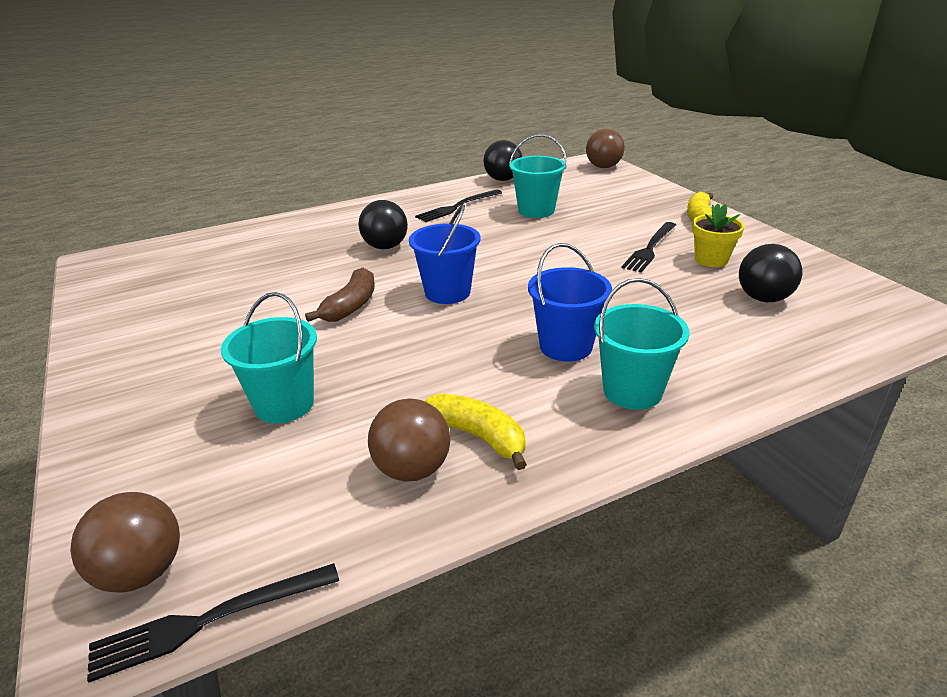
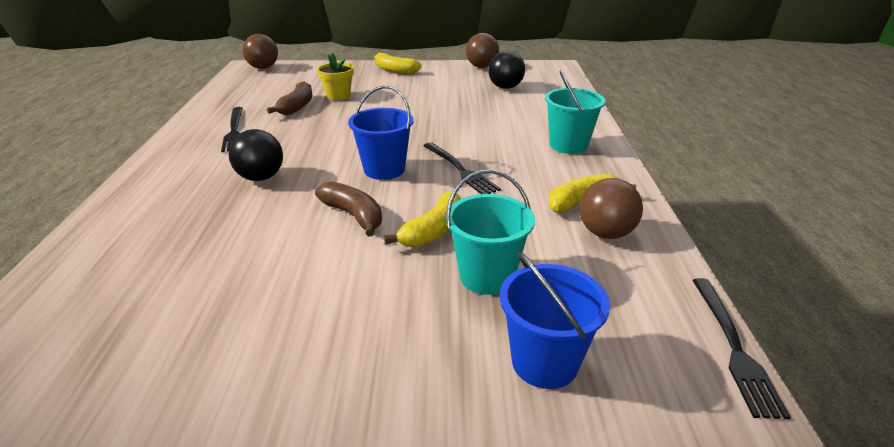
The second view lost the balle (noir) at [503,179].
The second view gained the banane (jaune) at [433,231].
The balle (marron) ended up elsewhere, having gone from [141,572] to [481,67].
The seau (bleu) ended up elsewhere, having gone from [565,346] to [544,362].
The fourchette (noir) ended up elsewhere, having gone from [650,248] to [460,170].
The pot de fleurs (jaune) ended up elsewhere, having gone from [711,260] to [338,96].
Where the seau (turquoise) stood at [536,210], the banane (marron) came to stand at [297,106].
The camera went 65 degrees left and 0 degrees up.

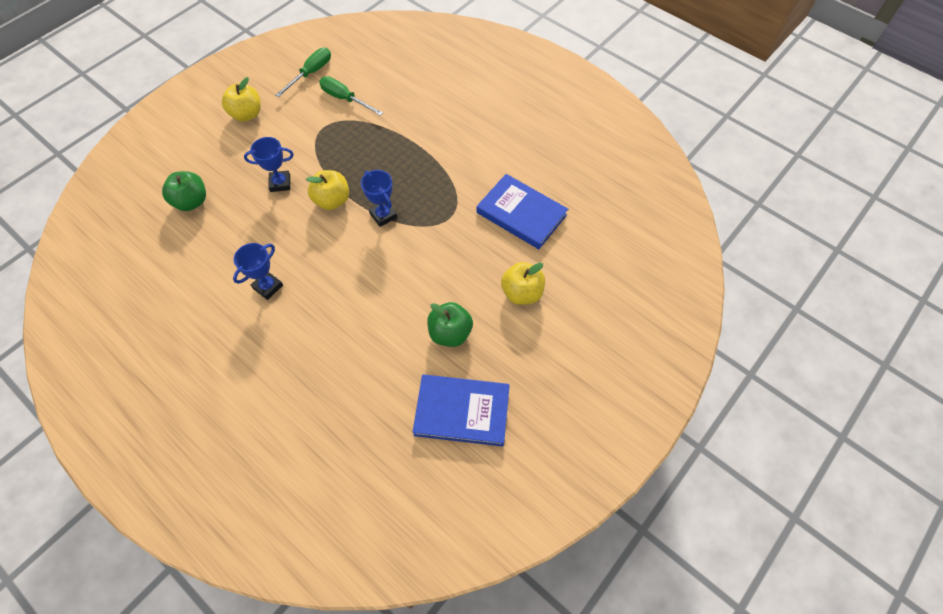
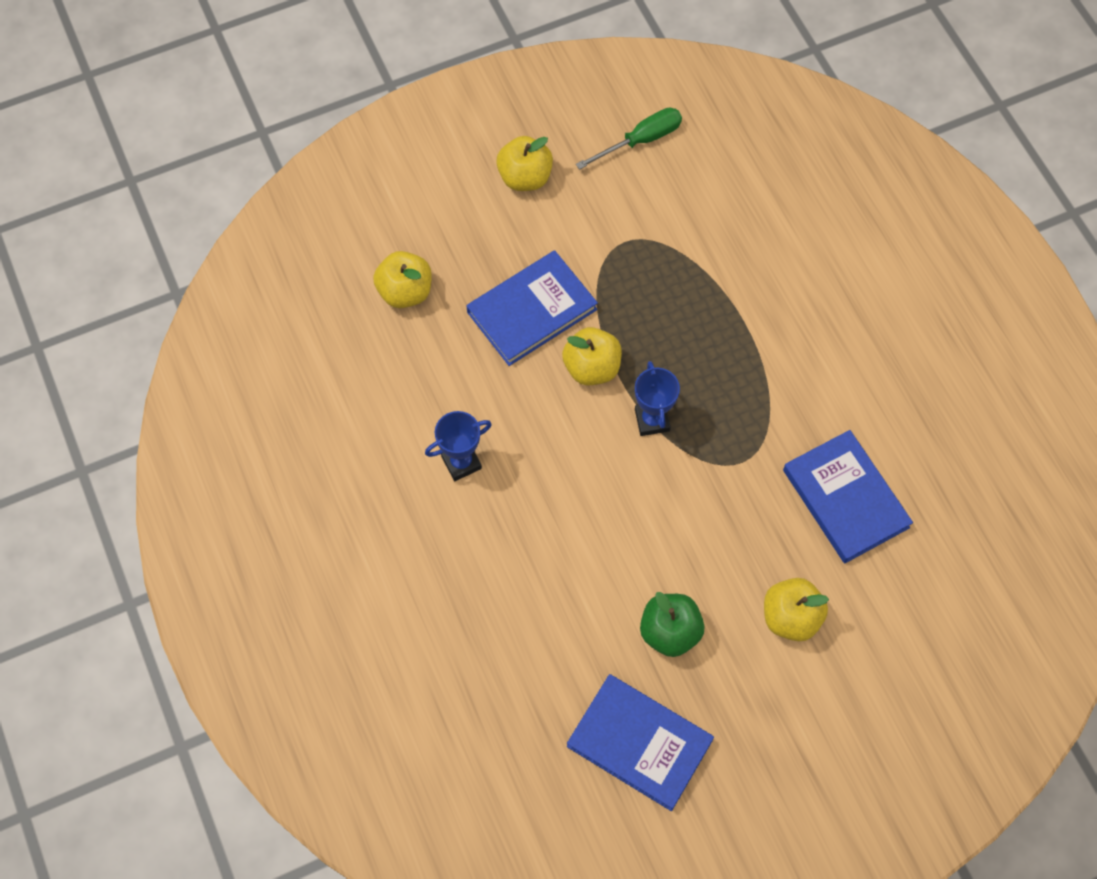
The second view lost the tournevis (vert) at [345,99].
Where the trophée (bleu) stood at [280,183], the livre (bleu) came to stand at [532,310].
What was the pomme (vert) at [191,202] turned into the pomme (jaune) at [405,292].
The camera went 25 degrees right and 5 degrees up.

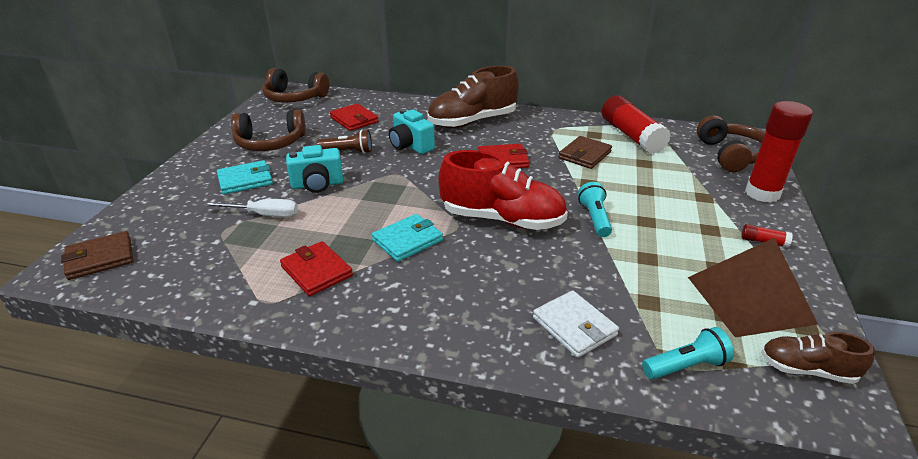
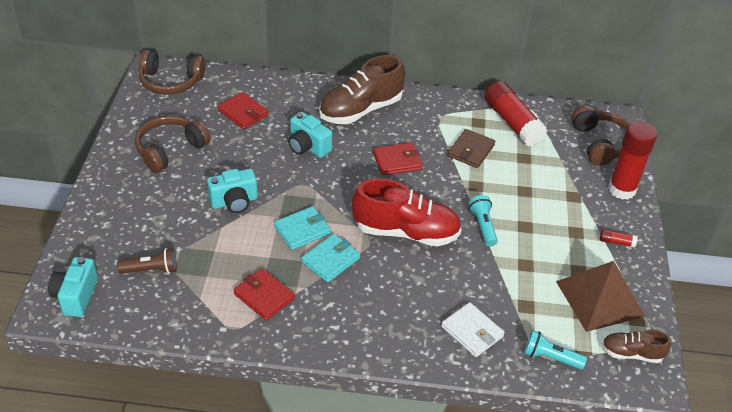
The second view lost the tournevis (blanc) at [263,215].
The portefeuille (turquoise) ended up elsewhere, having gone from [245,180] to [302,230].
The lampe de poche (marron) ended up elsewhere, having gone from [348,152] to [151,270].
Where the portefeuille (marron) stood at [100,258], the appareil photo (turquoise) came to stand at [76,296].
The casque audio (marron) at [270,143] ended up facing another way, 150 degrees clockwise from before.
The lampe de poche (turquoise) at [685,366] ended up facing another way, 135 degrees counterclockwise from before.
The camera went 10 degrees left and 10 degrees up.

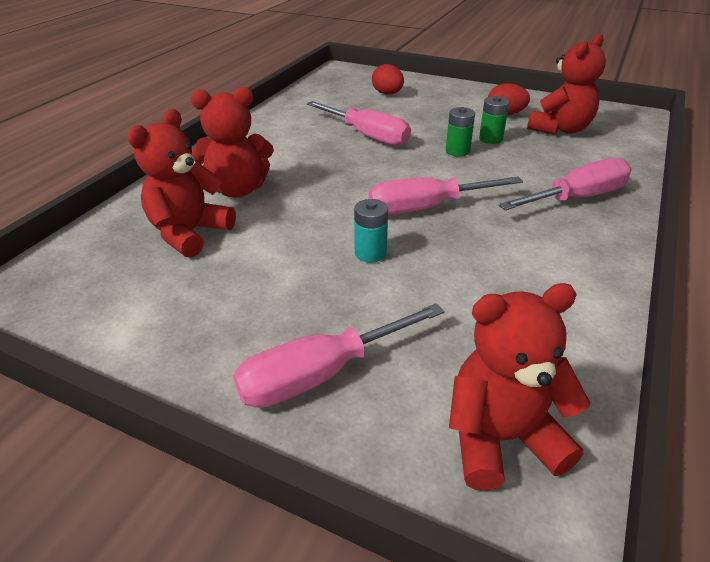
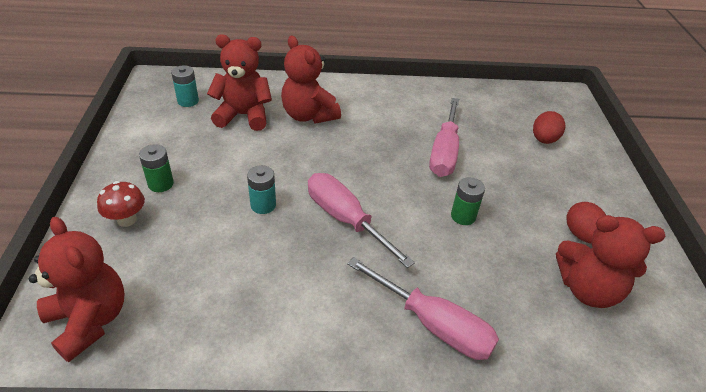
The second view gained the pile (turquoise) at [188,101].
The pile (vert) ended up elsewhere, having gone from [490,139] to [161,184].
Where the tournevis (rose) stood at [321,374], the champignon (rouge) came to stand at [127,219].
The camera went 60 degrees right and 5 degrees up.

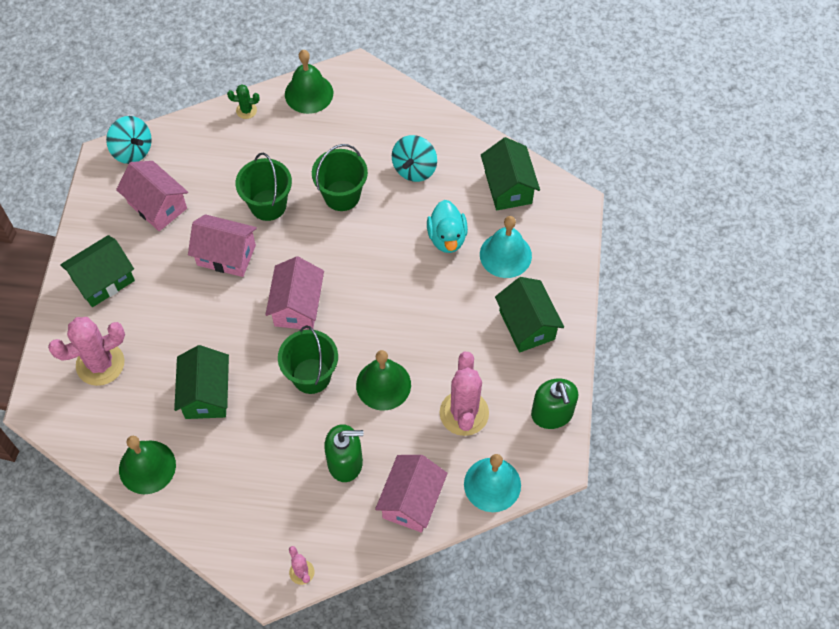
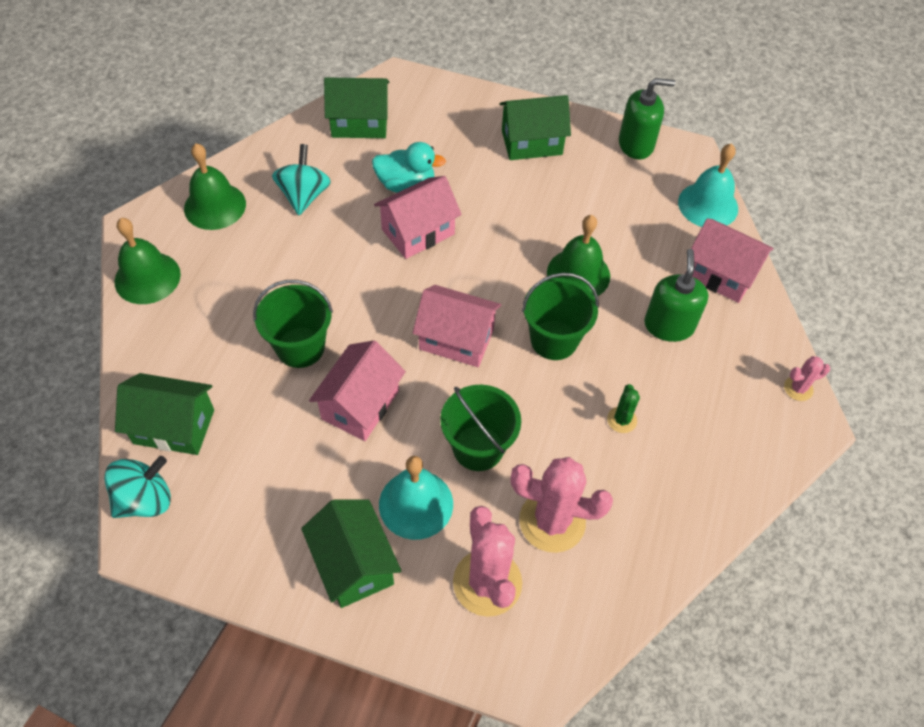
The maison (rose) ended up elsewhere, having gone from [157,206] to [418,232].
The cloche (vert) ended up elsewhere, having gone from [147,467] to [215,206].
The maison (vert) ended up elsewhere, having gone from [206,394] to [174,426].
The cactus (vert) ended up elsewhere, having gone from [246,110] to [622,420].
The seau (vert) ended up elsewhere, having gone from [342,195] to [478,448].
The cactus (rose) ended up elsewhere, having gone from [464,413] to [552,521].
The cloche (turquoise) ended up elsewhere, having gone from [505,255] to [416,504].
The toupie (turquoise) at [414,169] ended up facing another way, 120 degrees counterclockwise from before.
The camera went 80 degrees left and 5 degrees down.

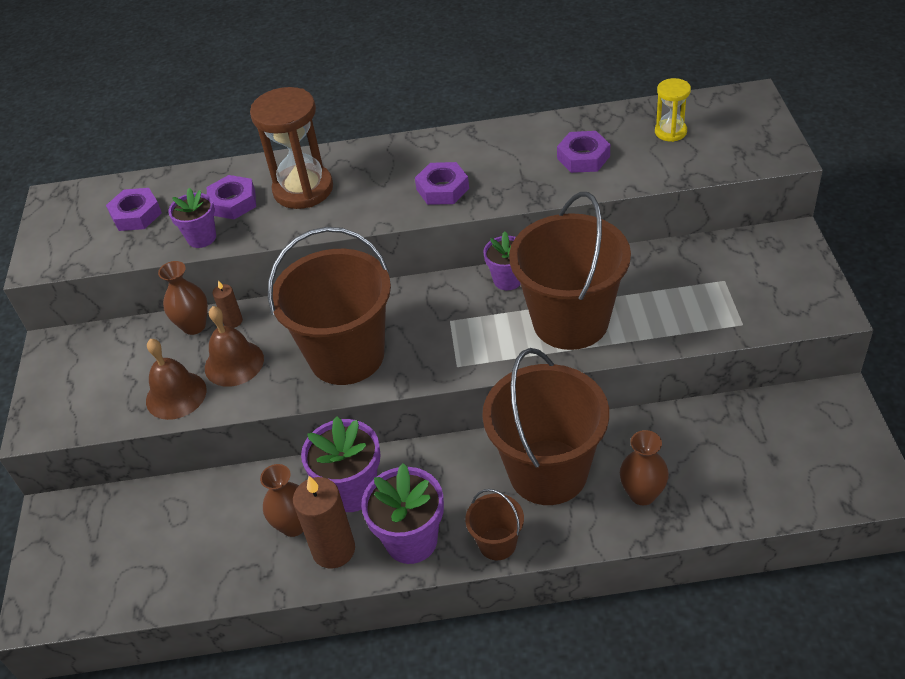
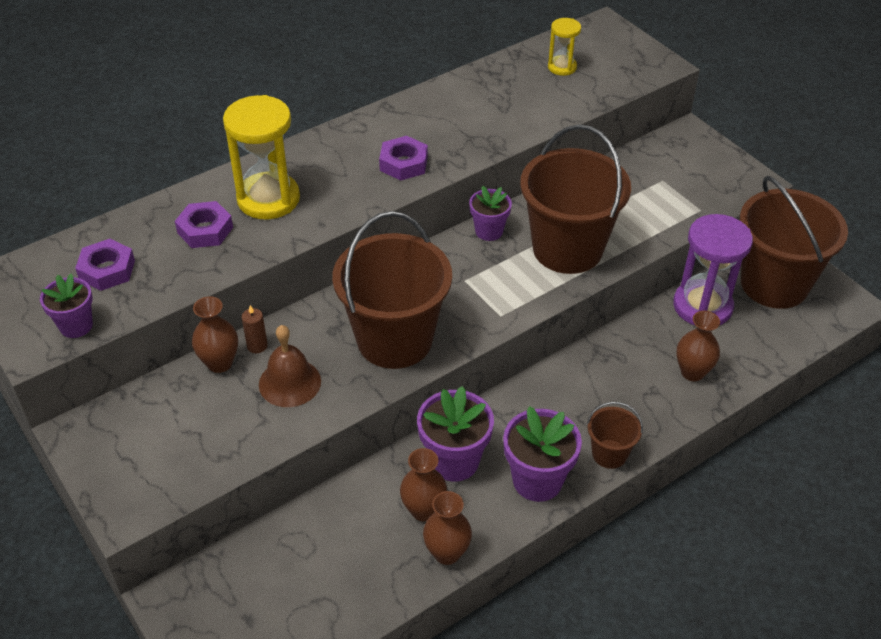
The second view lost the cloche (marron) at [176,395].
The second view lost the bougie (marron) at [333,550].
The second view lost the écrou (violet) at [583,157].
The second view gained the vase (marron) at [447,553].
The second view gained the sablier (violet) at [702,306].
The pot de fleurs (violet) ended up elsewhere, having gone from [201,238] to [76,326].
The seau (marron) ended up elsewhere, having gone from [548,472] to [774,284].
What was the sablier (marron) at [303,189] turned into the sablier (jaune) at [268,199].
The camera went 35 degrees left and 0 degrees up.

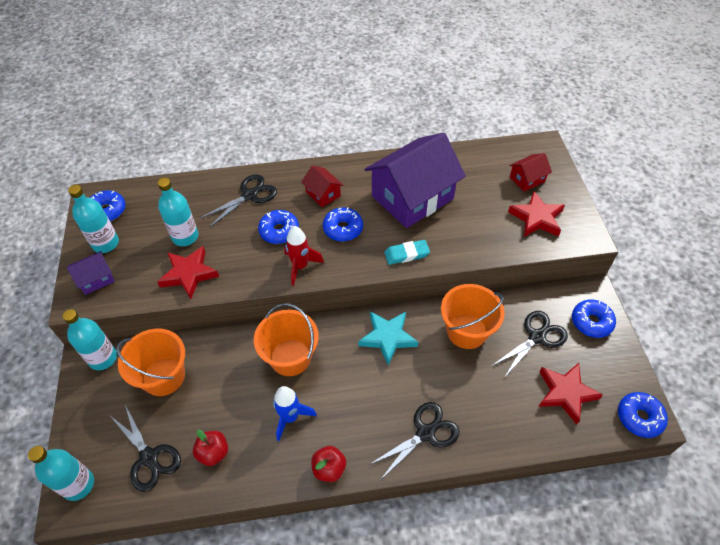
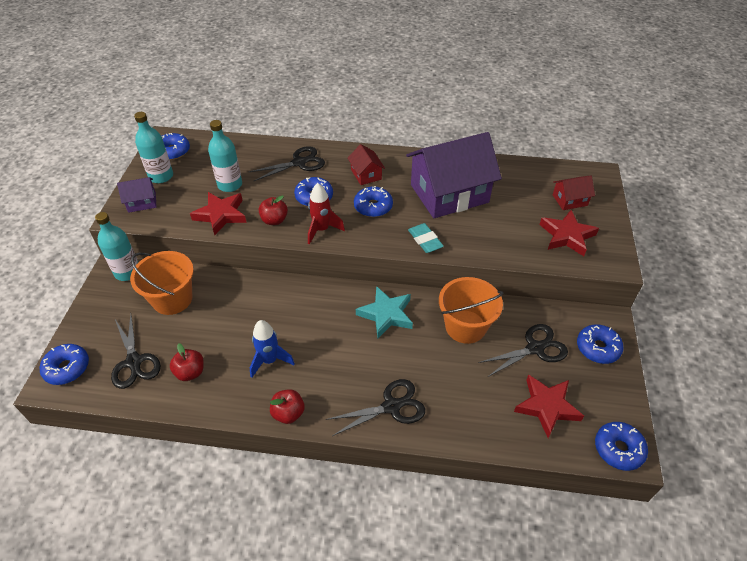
The second view lost the seau (orange) at [290,357].
The second view gained the pomme (rouge) at [274,220].
Where the bouteille (turquoise) stood at [78,485], the beignet (bleu) came to stand at [67,368].
The gomme (turquoise) at [406,254] ended up facing another way, 60 degrees clockwise from before.
The camera went 15 degrees right and 5 degrees down.

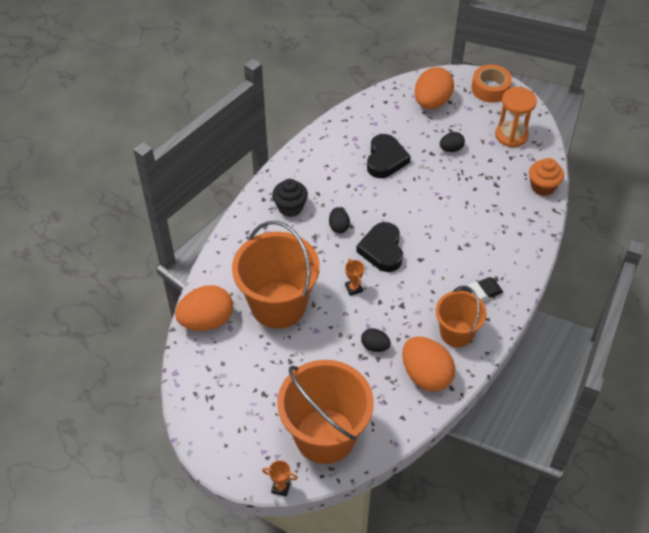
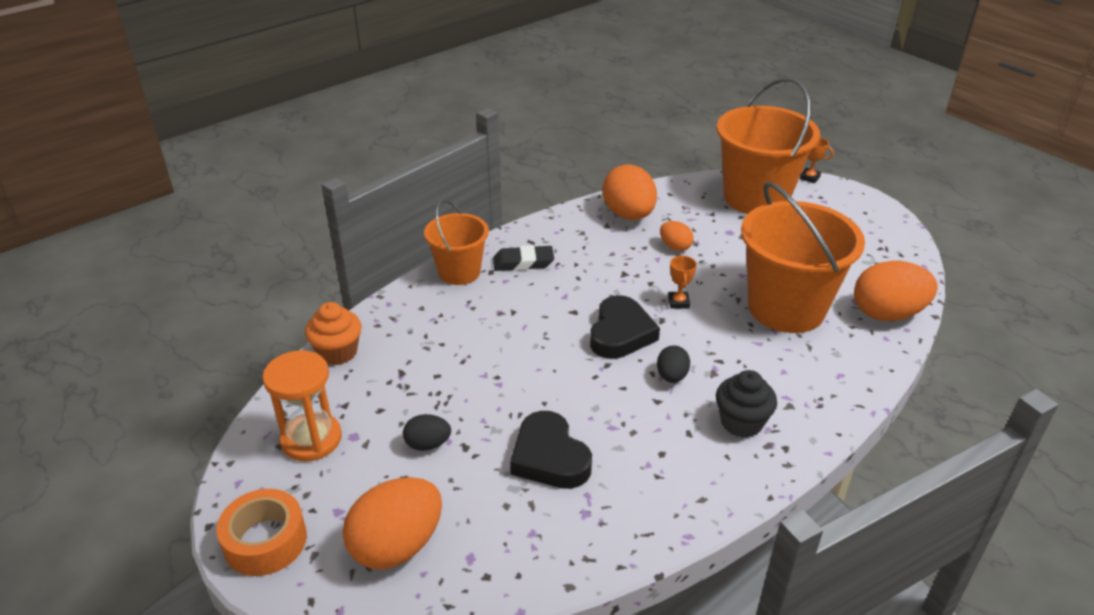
The seau (orange) ended up elsewhere, having gone from [456,333] to [459,272].
What was the œuf (noir) at [375,346] turned into the œuf (orange) at [675,247].
The cœur (noir) at [385,159] ended up facing another way, 60 degrees counterclockwise from before.
The camera went 160 degrees left and 15 degrees down.

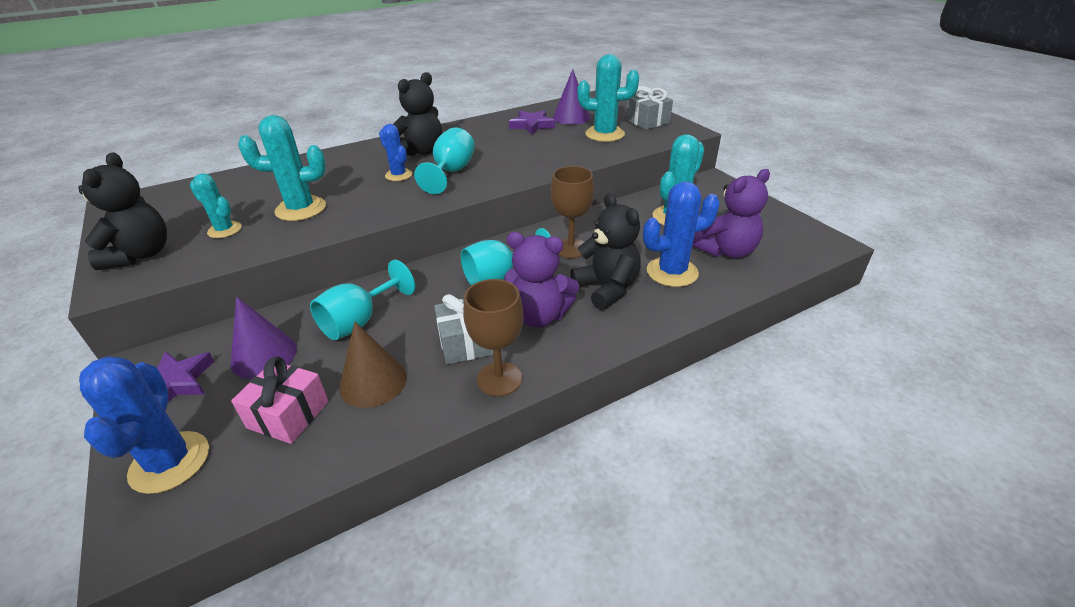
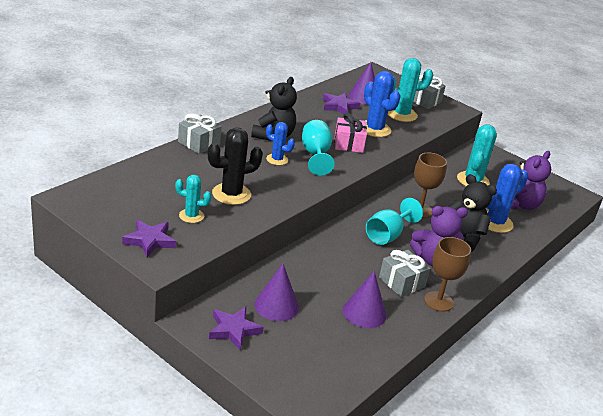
The second view lost the verre à pied (turquoise) at [359,321].
The second view gained the cadeau (gris) at [199,143].
The cactus (bleu) ended up elsewhere, having gone from [170,462] to [374,129].
The cadeau (rose) ended up elsewhere, having gone from [288,414] to [348,144].
Where the ours en peluche (noir) stood at [141,255], the étoile (violet) came to stand at [149,241].
What was the cactus (turquoise) at [301,209] turned into the cactus (noir) at [231,194].
What was the cône (marron) at [373,382] turned into the cône (violet) at [364,312].
The camera went 25 degrees left and 5 degrees down.

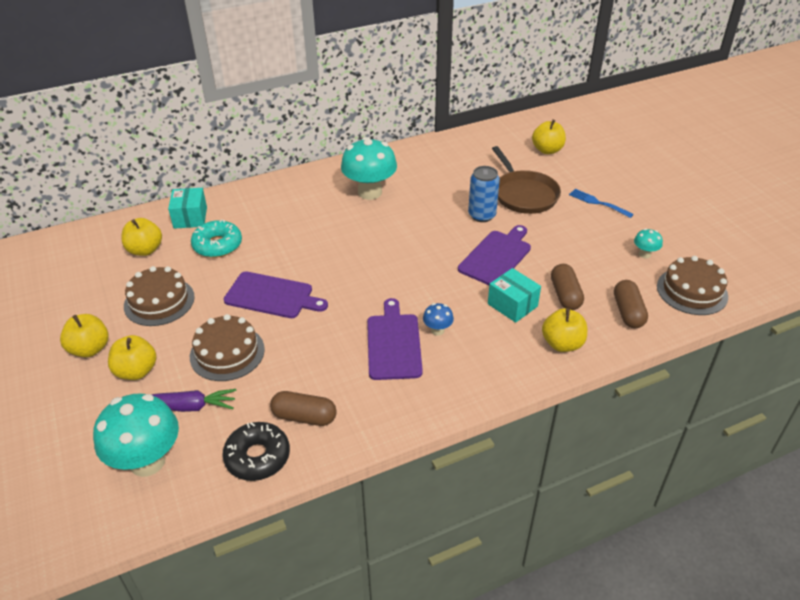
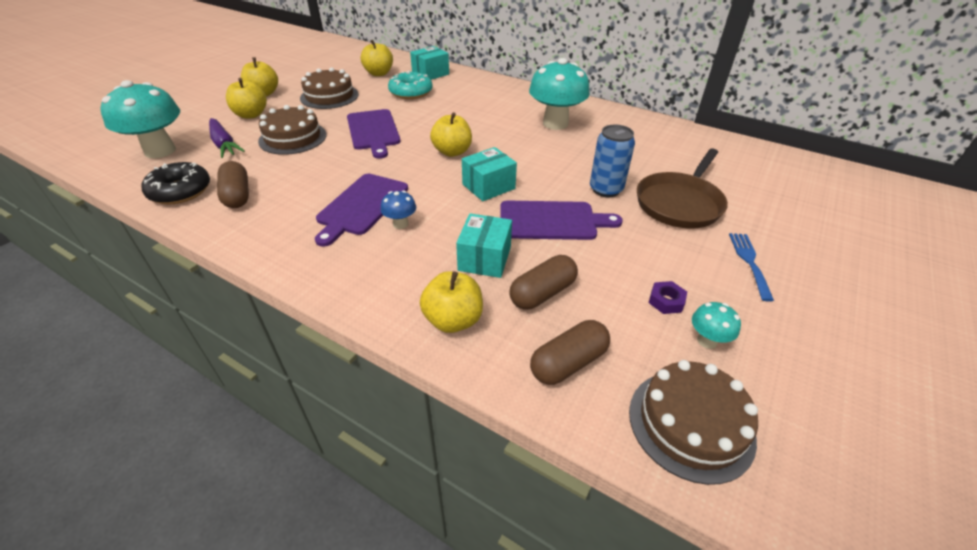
The second view gained the boîte (turquoise) at [488,186].
The second view gained the écrou (violet) at [666,301].
The pomme (jaune) ended up elsewhere, having gone from [547,150] to [452,152].
The planche à découper (violet) at [393,343] ended up facing another way, 150 degrees clockwise from before.
The camera went 55 degrees right and 0 degrees up.

